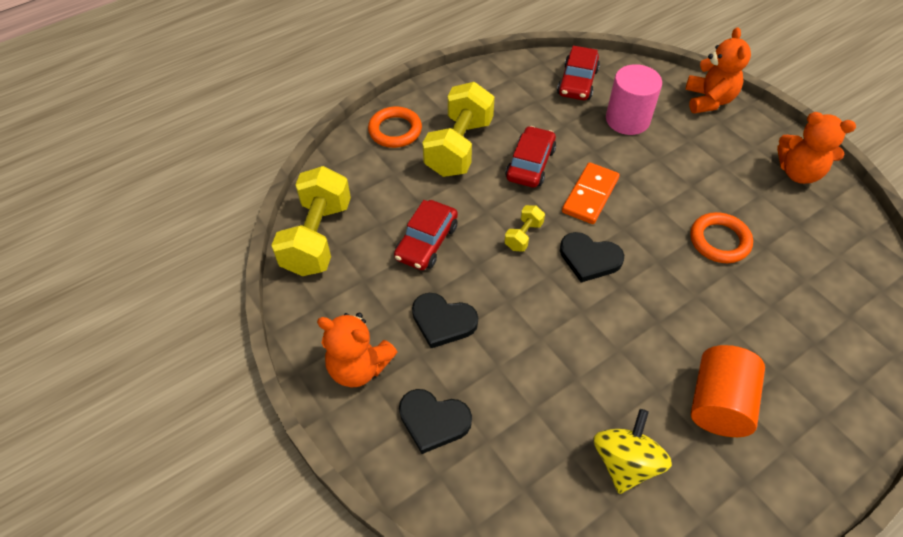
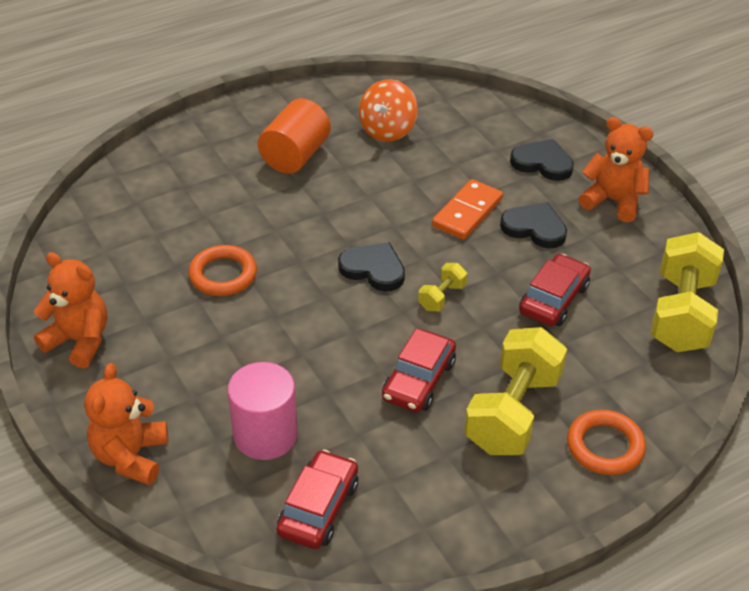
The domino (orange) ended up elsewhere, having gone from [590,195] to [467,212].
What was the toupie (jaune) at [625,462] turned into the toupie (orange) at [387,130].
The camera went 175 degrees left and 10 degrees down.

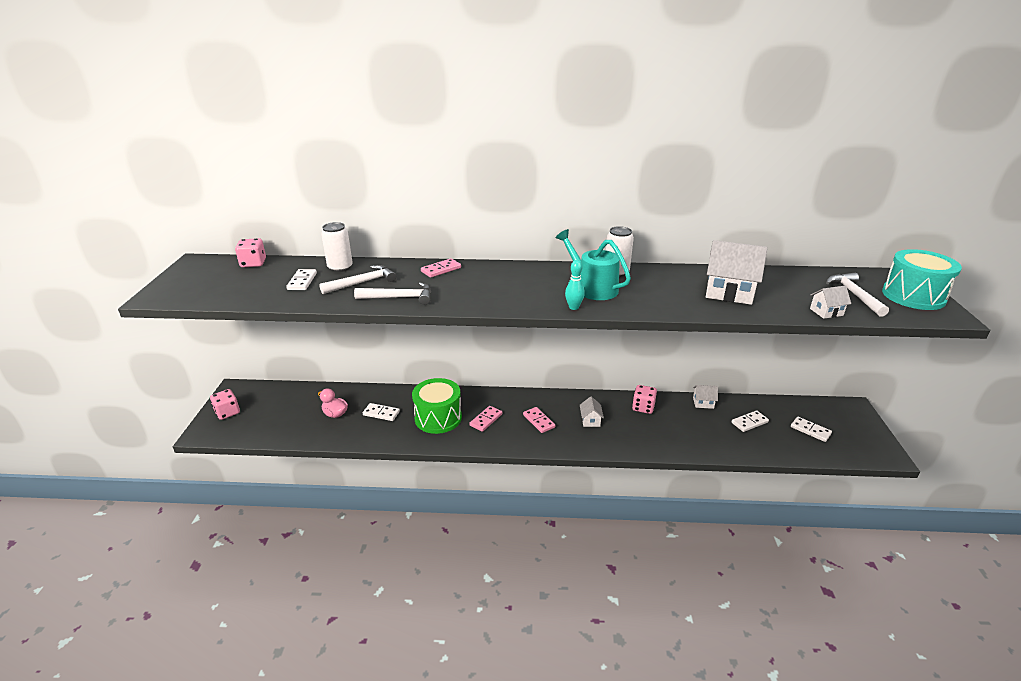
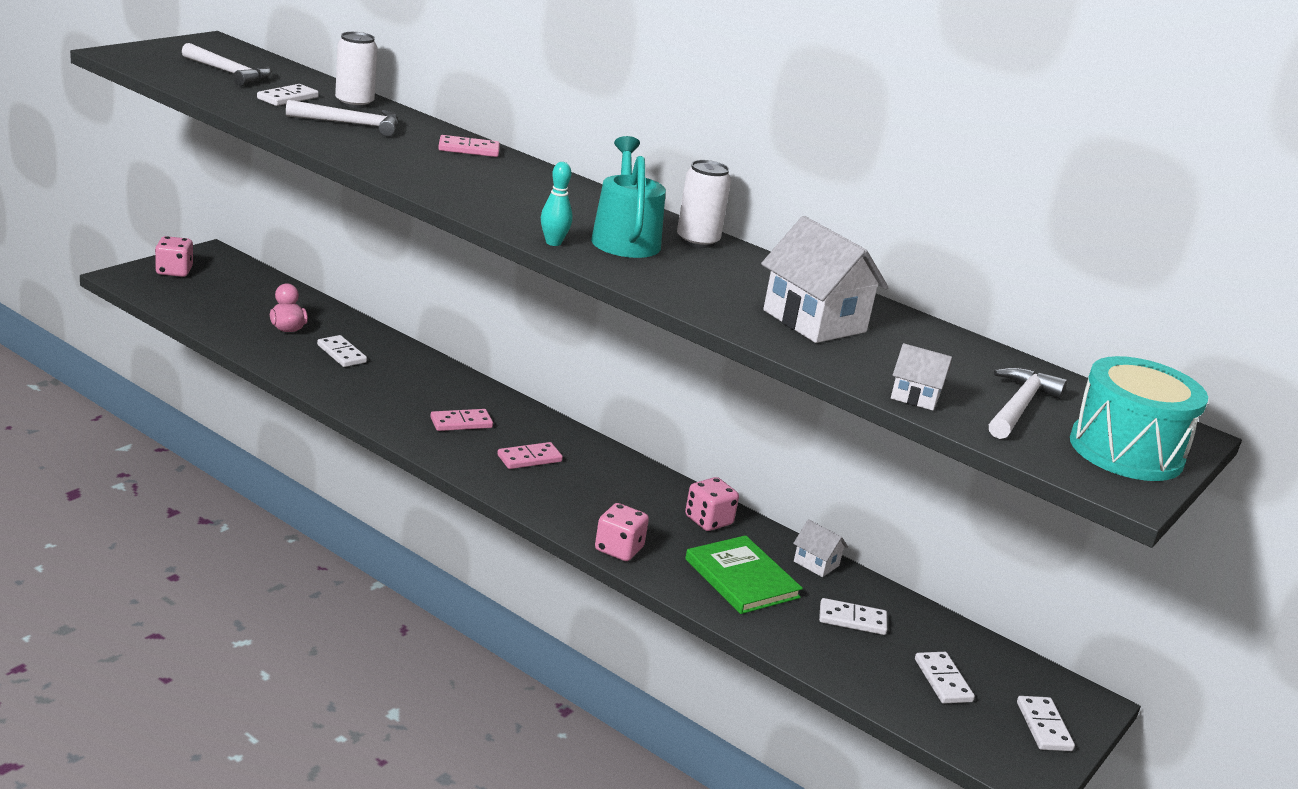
The second view lost the tambour (vert) at [438,418].
The second view lost the maison (blanc) at [590,420].
The second view gained the livre (vert) at [742,578].
The second view gained the domino (blanc) at [1043,726].
The dé (rose) ended up elsewhere, having gone from [253,263] to [619,549].
The marteau (blanc) ended up elsewhere, having gone from [399,297] to [229,73].
The domino (rose) at [539,421] ended up facing another way, 60 degrees clockwise from before.
The camera went 30 degrees right and 5 degrees down.

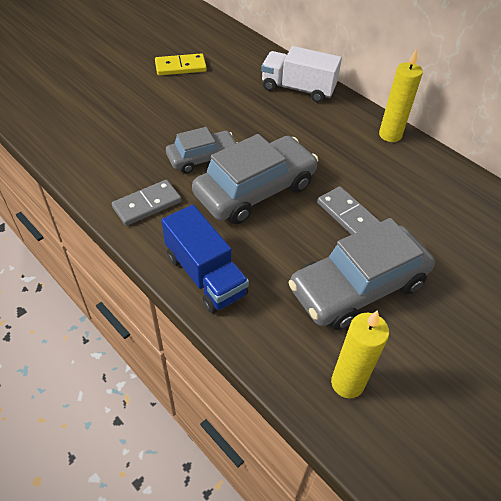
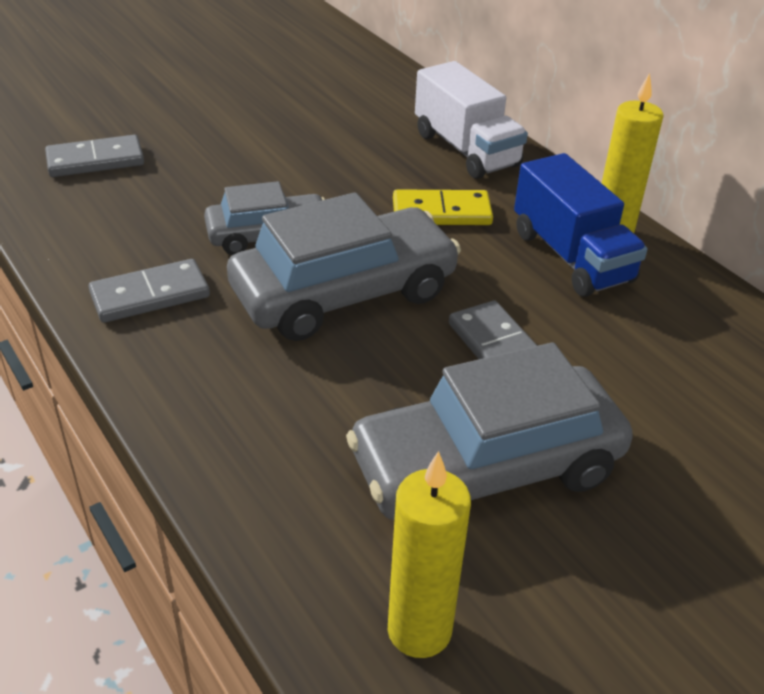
The second view gained the domino (gris) at [95,160].
The domino (jaune) ended up elsewhere, having gone from [180,67] to [441,212].
The camion (bleu) ended up elsewhere, having gone from [205,275] to [571,257].
The camion (blanc) at [298,89] ended up facing another way, 150 degrees counterclockwise from before.
The camera went 10 degrees right and 10 degrees down.

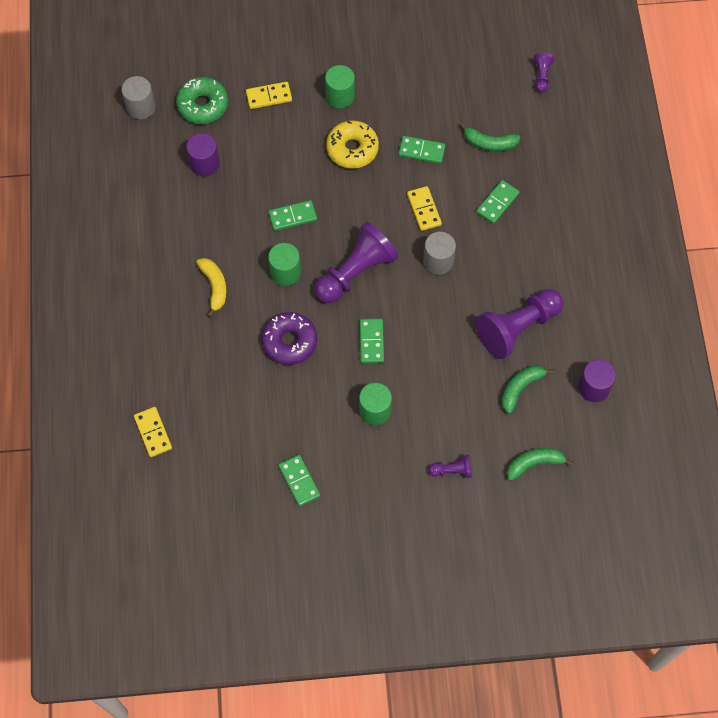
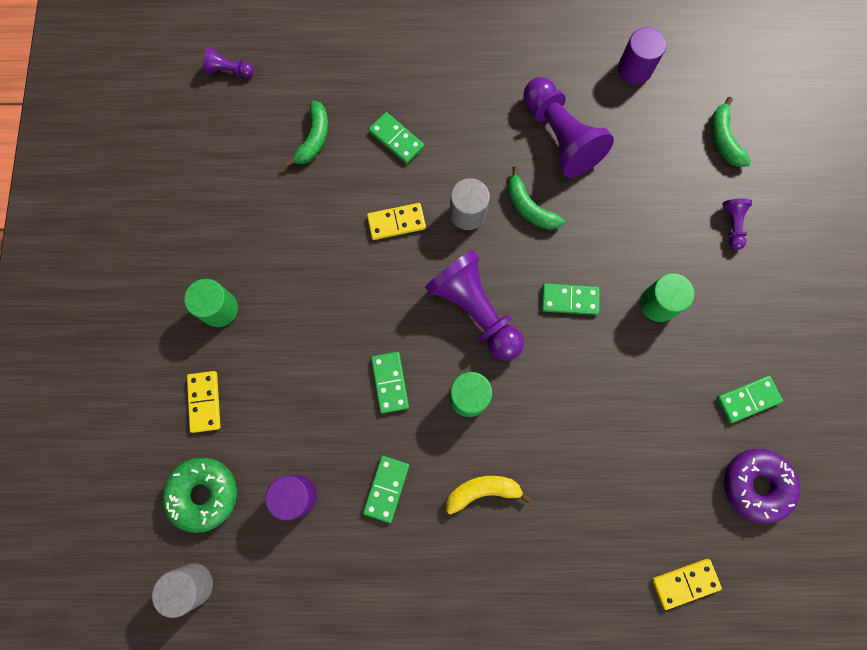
The second view lost the beignet (jaune) at [352,149].
The beignet (violet) ended up elsewhere, having gone from [289,342] to [755,485].
The domino (vert) ended up elsewhere, having gone from [421,151] to [386,488].
The banane (vert) ended up elsewhere, having gone from [520,388] to [529,207].
The camera went 85 degrees left and 10 degrees up.

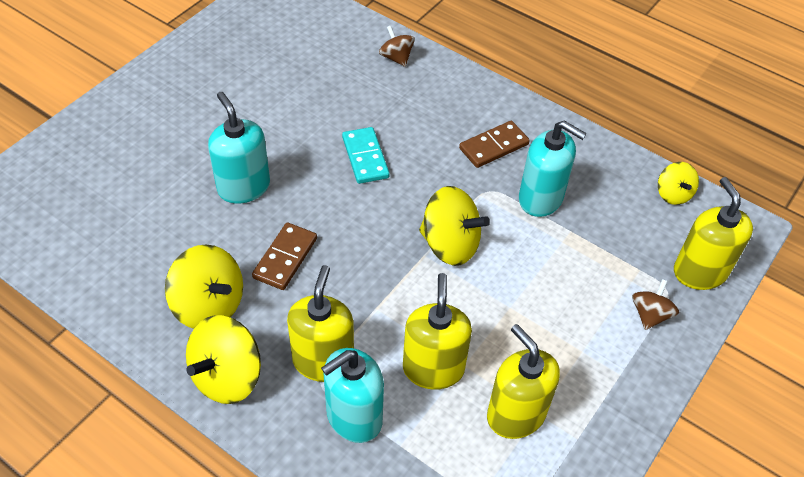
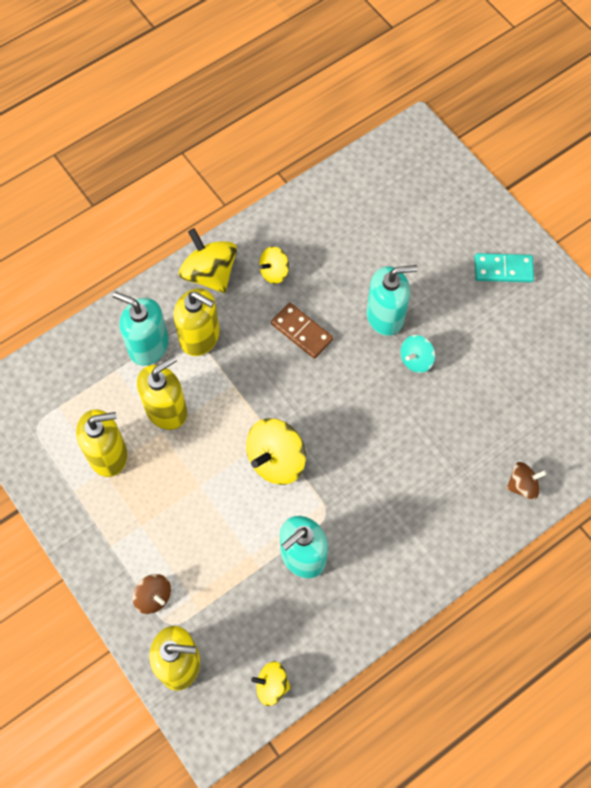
The second view lost the domino (marron) at [494,146].
The second view gained the toupie (turquoise) at [416,360].
The domino (turquoise) ended up elsewhere, having gone from [365,157] to [503,269].
The distributeur de savon (turquoise) at [354,417] ended up facing another way, 45 degrees counterclockwise from before.
The distributeur de savon (jaune) at [433,368] ended up facing another way, 60 degrees counterclockwise from before.
The size of the toupie (jaune) at [209,305] changed by a factor of 0.58.
The camera went 110 degrees right and 15 degrees up.

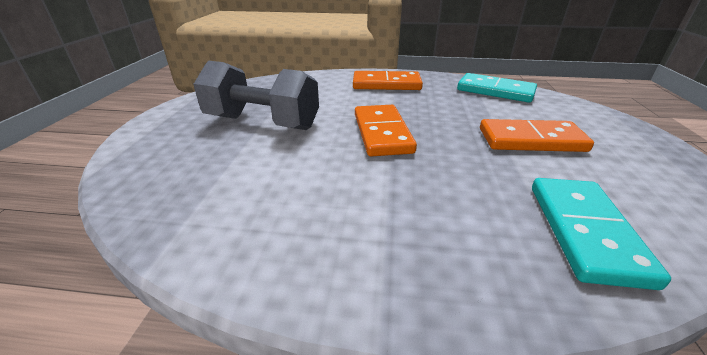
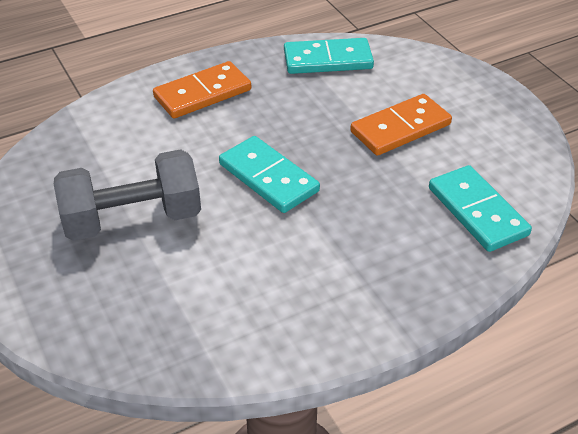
What was the domino (orange) at [382,133] turned into the domino (turquoise) at [268,177].
The camera went 35 degrees left and 10 degrees up.

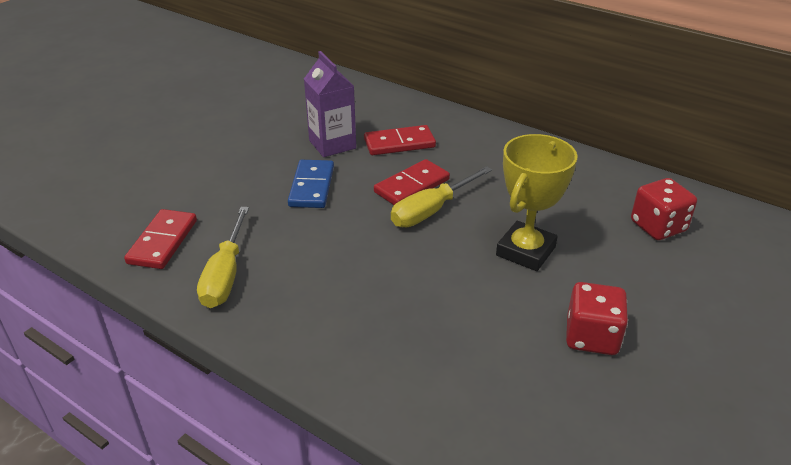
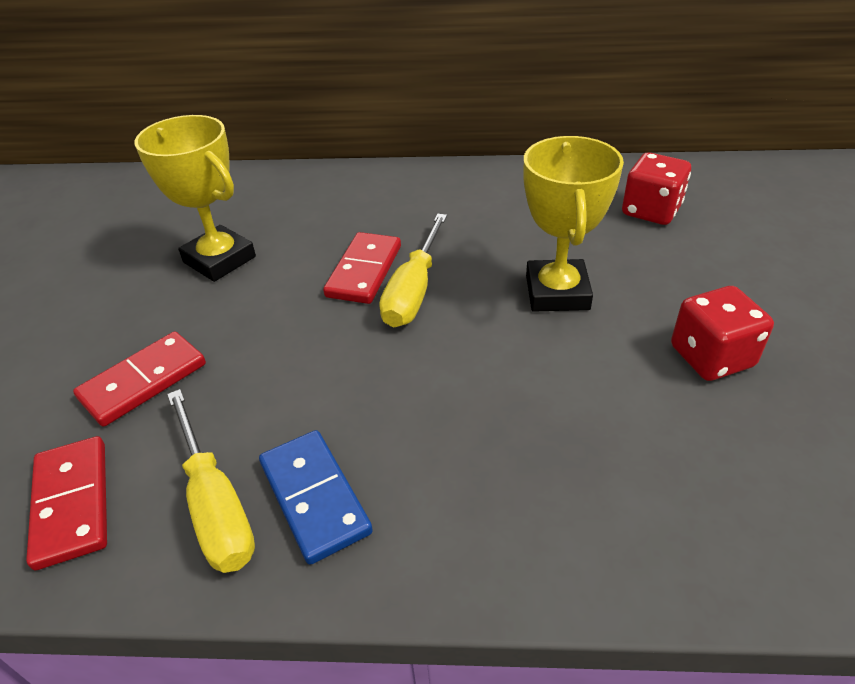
The domino (bleu) ended up elsewhere, having gone from [312,187] to [315,497].
The domino (rouge) ended up elsewhere, having gone from [399,143] to [143,381].
Where the brique de lait (violet) stood at [332,144], the trophée (jaune) came to stand at [219,259].
The camera went 30 degrees left and 5 degrees up.

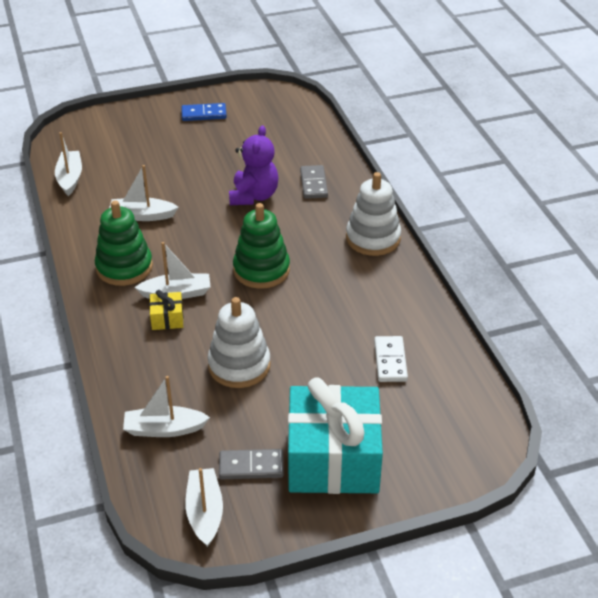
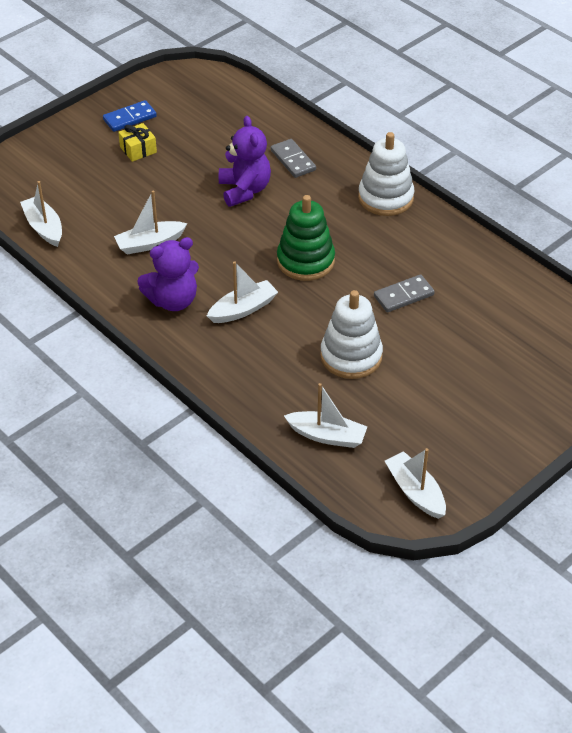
The second view lost the cadeau (turquoise) at [333,459].
The second view lost the domino (blanc) at [390,361].
The cadeau (jaune) ended up elsewhere, having gone from [167,318] to [138,150].
The domino (gris) ended up elsewhere, having gone from [251,466] to [403,295].
Where the jouet à empiler (vert) stood at [124,267], the ours en peluche (violet) came to stand at [173,300].
The bateau (blanc) at [164,429] ended up facing another way, 135 degrees counterclockwise from before.
The camera went 25 degrees left and 5 degrees up.

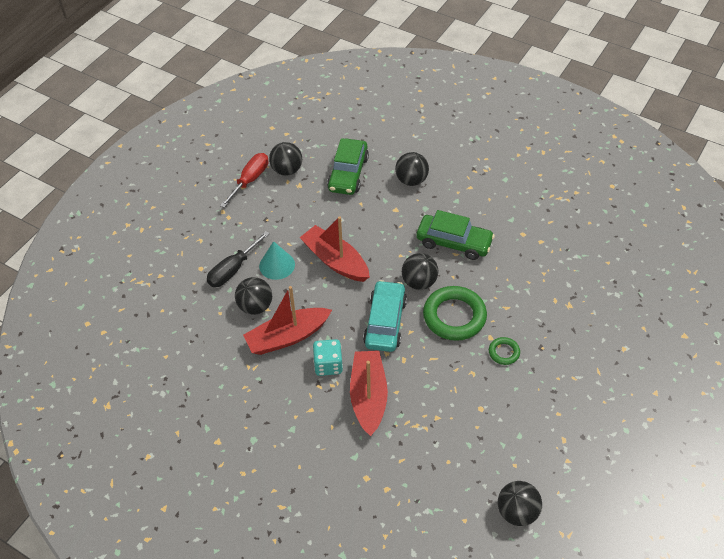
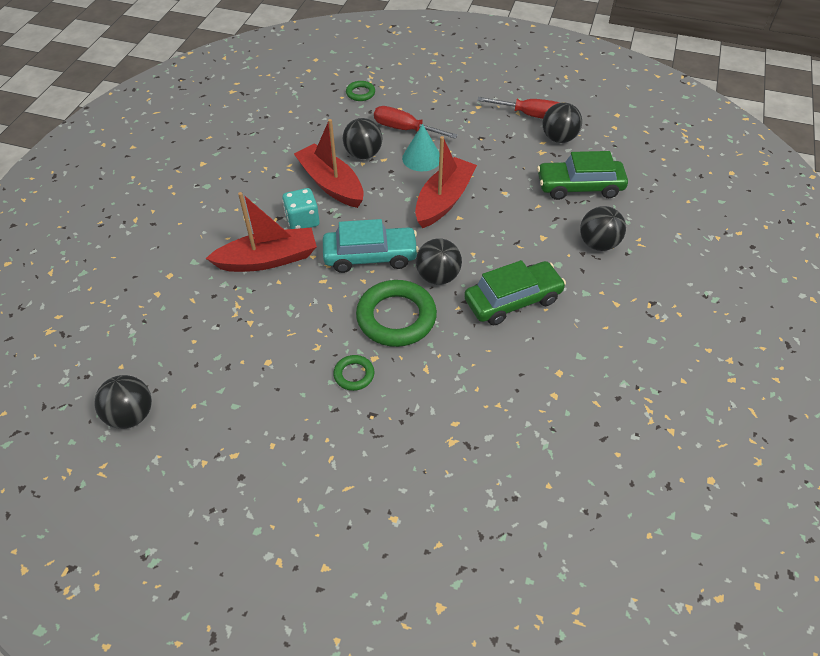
The second view gained the anneau (vert) at [360,93].
What was the tournevis (noir) at [233,270] turned into the tournevis (rouge) at [405,129].
The voiture (vert) at [454,242] ended up facing another way, 120 degrees counterclockwise from before.
The camera went 75 degrees right and 0 degrees up.

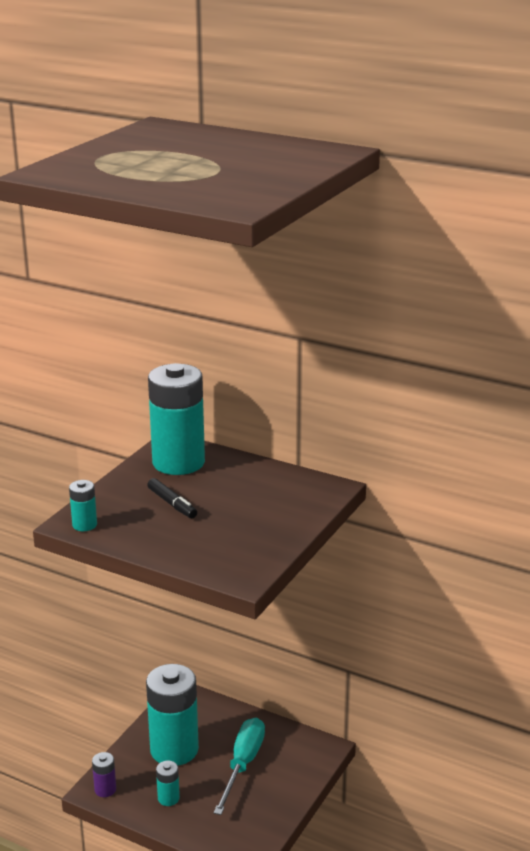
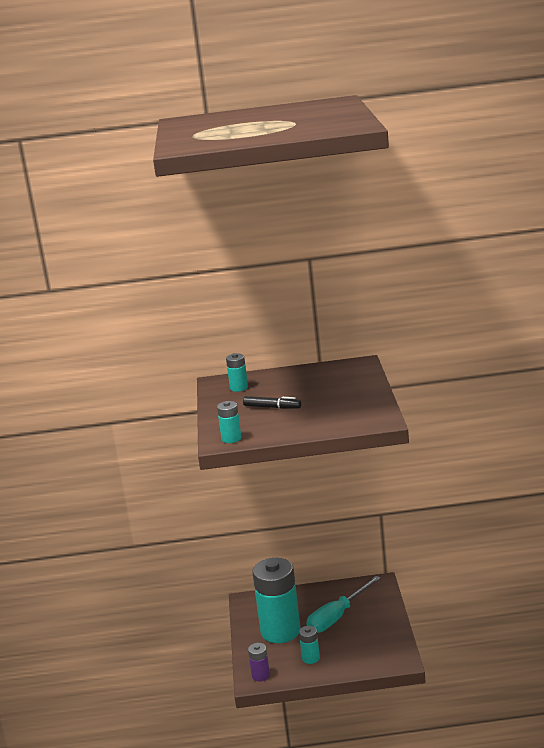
The tournevis (turquoise) at [243,764] ended up facing another way, 120 degrees counterclockwise from before.
The size of the pile (turquoise) at [178,462] changed by a factor of 0.43.
The camera went 30 degrees left and 5 degrees down.

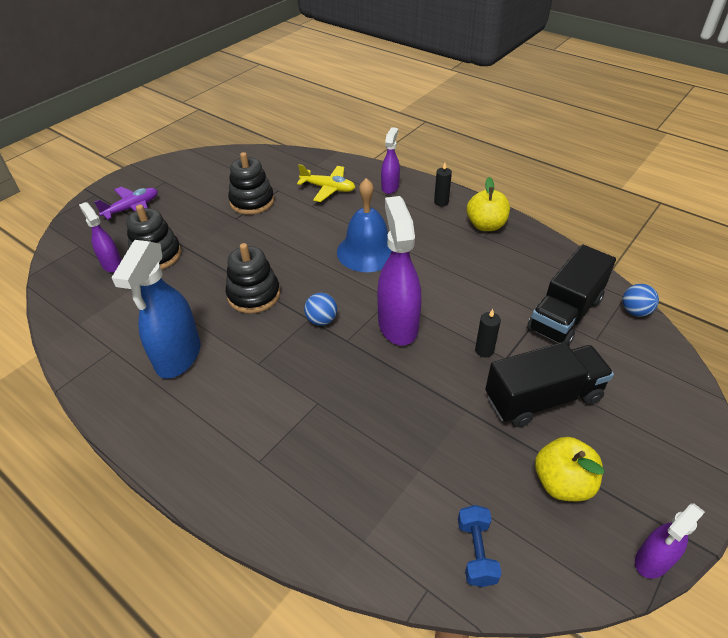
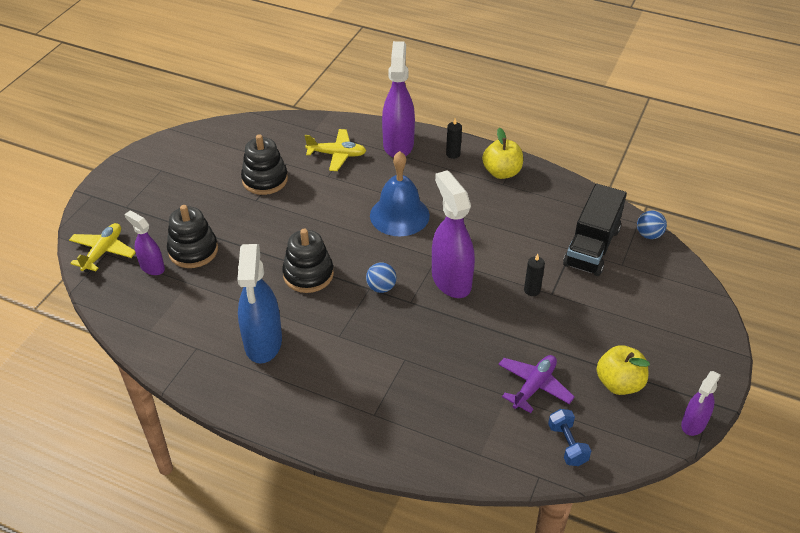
The second view lost the camion (noir) at [542,398].
The second view gained the avion (jaune) at [103,252].
The avion (violet) ended up elsewhere, having gone from [132,208] to [534,386].
The size of the vaporisateur (violet) at [390,187] changed by a factor of 1.79.
The camera went 15 degrees left and 0 degrees up.

